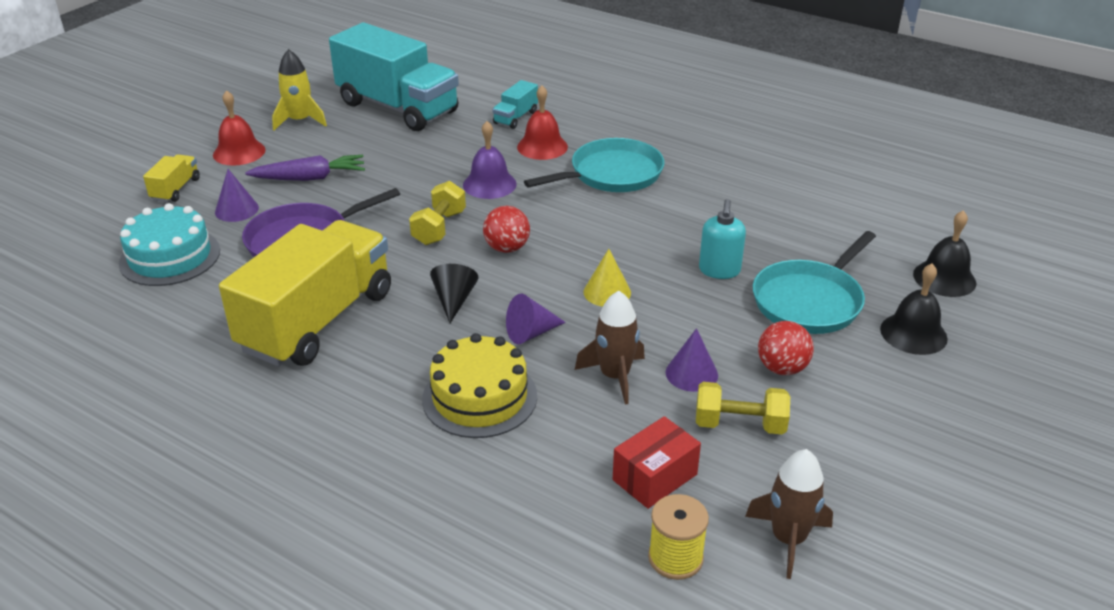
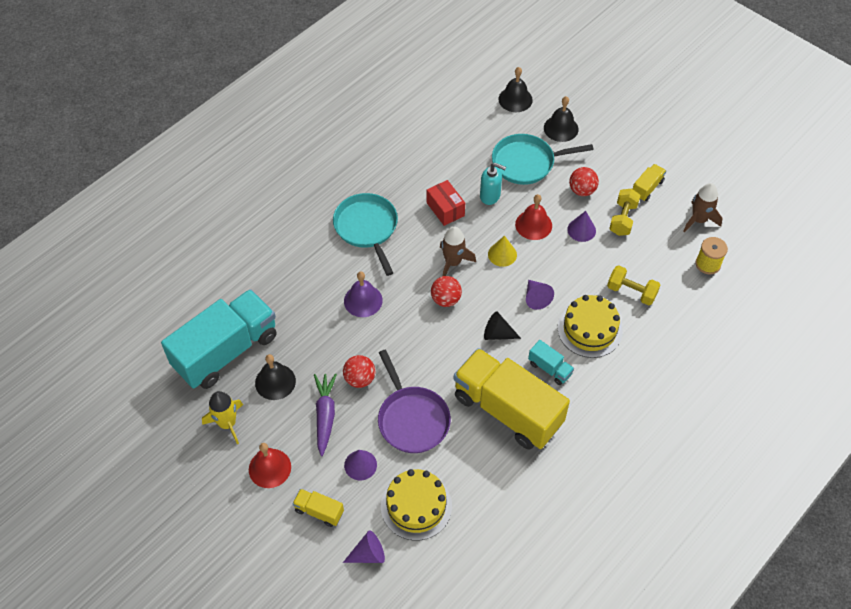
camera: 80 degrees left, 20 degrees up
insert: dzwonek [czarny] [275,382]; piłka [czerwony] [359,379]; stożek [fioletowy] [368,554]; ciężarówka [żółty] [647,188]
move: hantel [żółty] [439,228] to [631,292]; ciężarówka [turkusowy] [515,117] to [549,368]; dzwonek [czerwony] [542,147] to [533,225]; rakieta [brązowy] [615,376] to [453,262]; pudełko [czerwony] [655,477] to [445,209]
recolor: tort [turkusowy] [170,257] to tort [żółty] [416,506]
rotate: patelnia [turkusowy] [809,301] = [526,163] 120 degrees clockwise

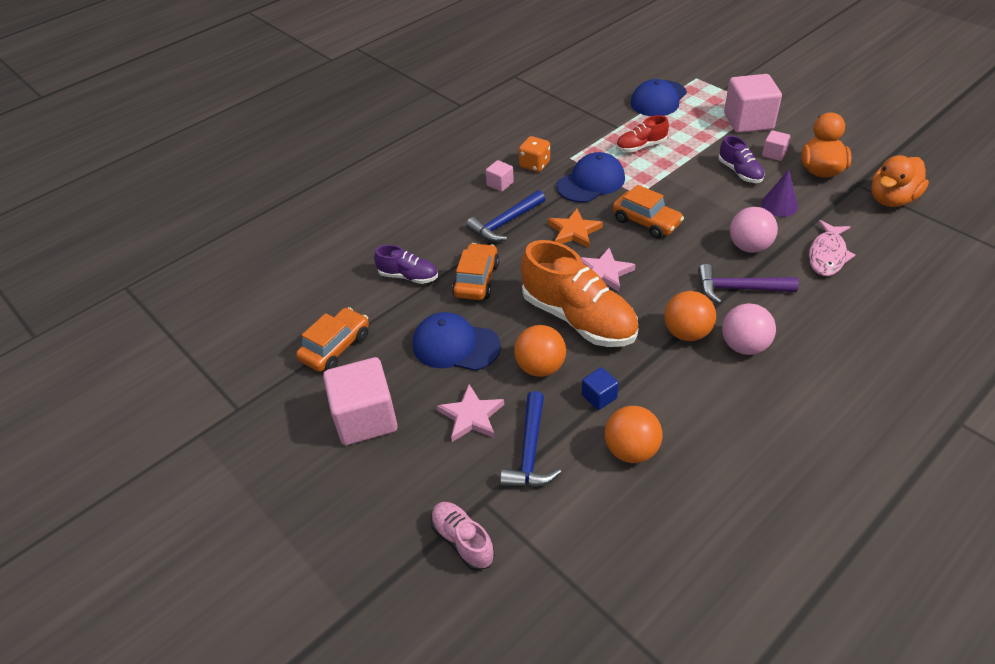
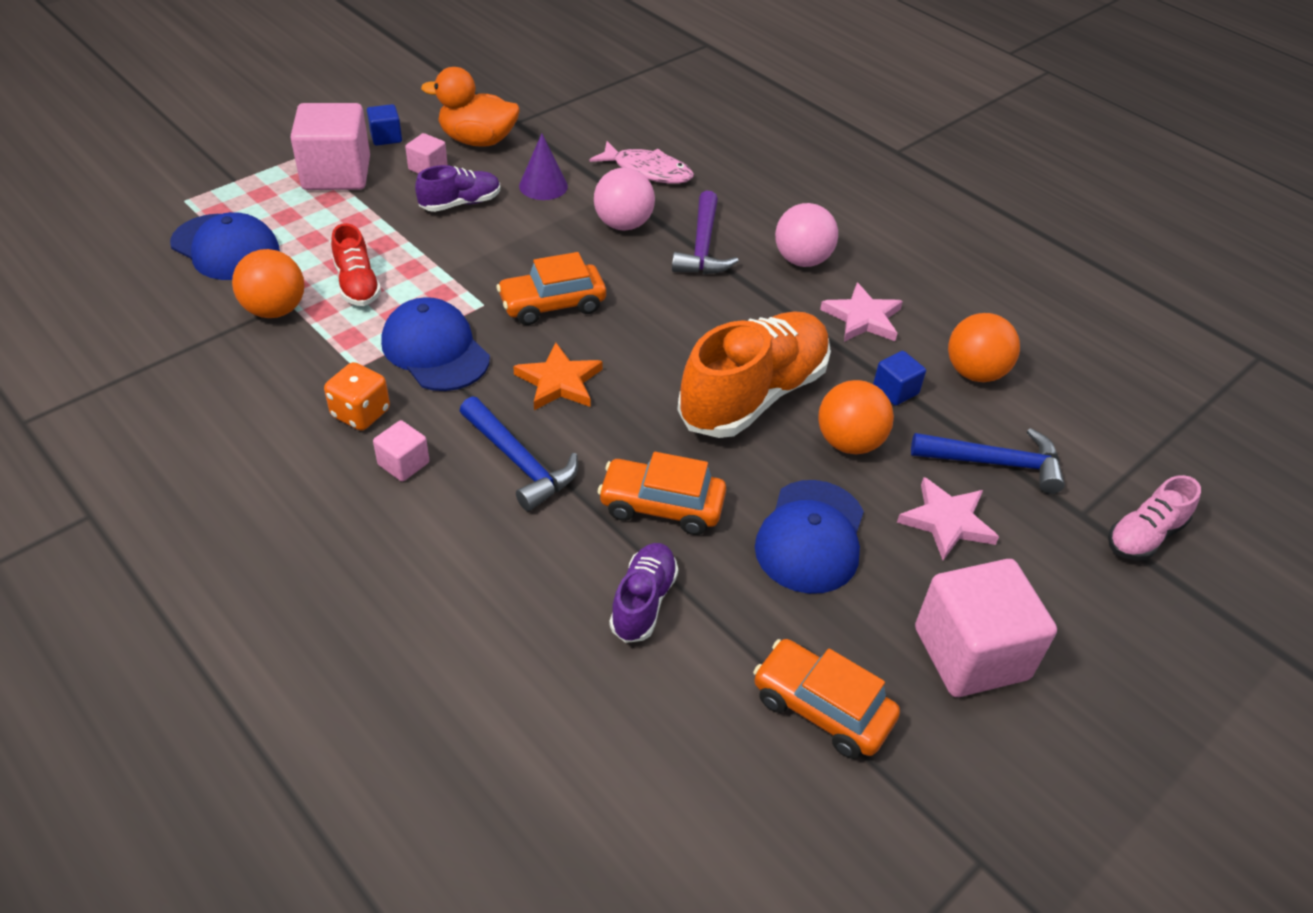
camera: 95 degrees left, 0 degrees up
delete: kaczka [pomarańczowy] [891,199]
insert: sześcian [niebieski] [386,137]
move: gwiazda [różowy] [604,273] to [863,318]; piłka [pomarańczowy] [687,333] to [275,310]
rotate: samochód [pomarańczowy] [646,222] = [552,304] 150 degrees counterclockwise

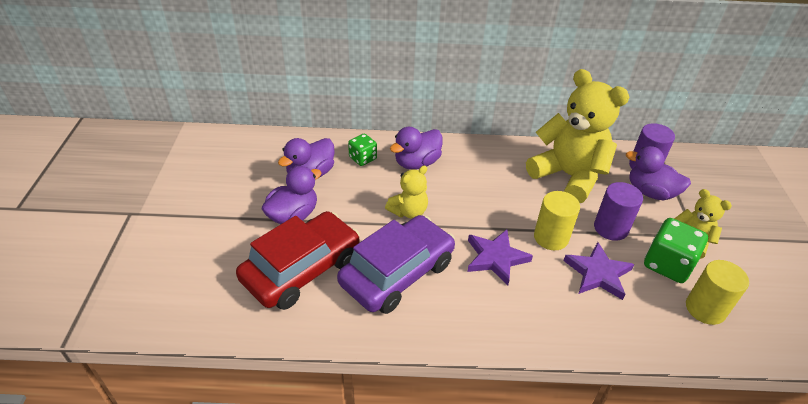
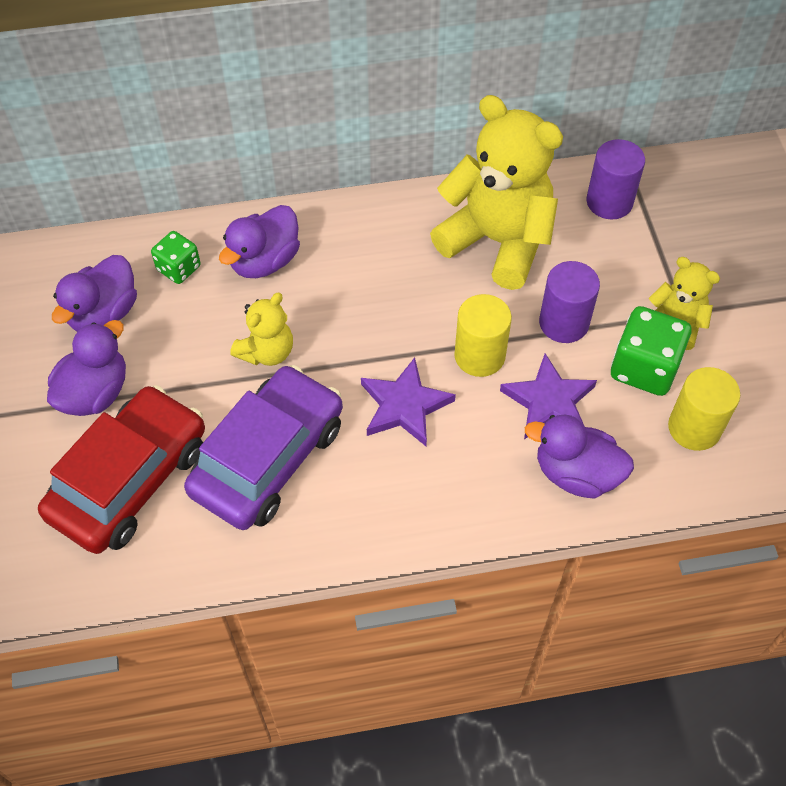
camera: 10 degrees left, 15 degrees up
move: kaczka [fioletowy] [650,192] to [576,473]

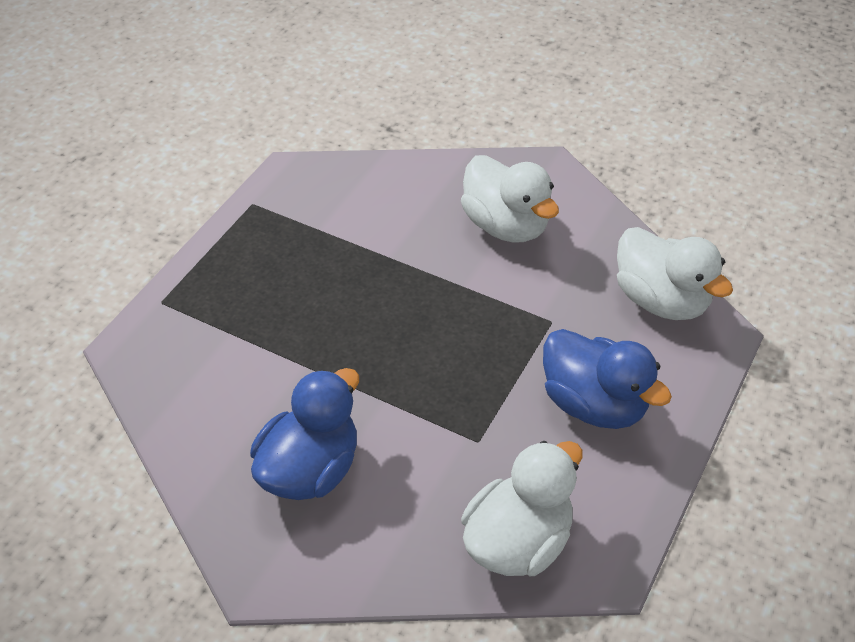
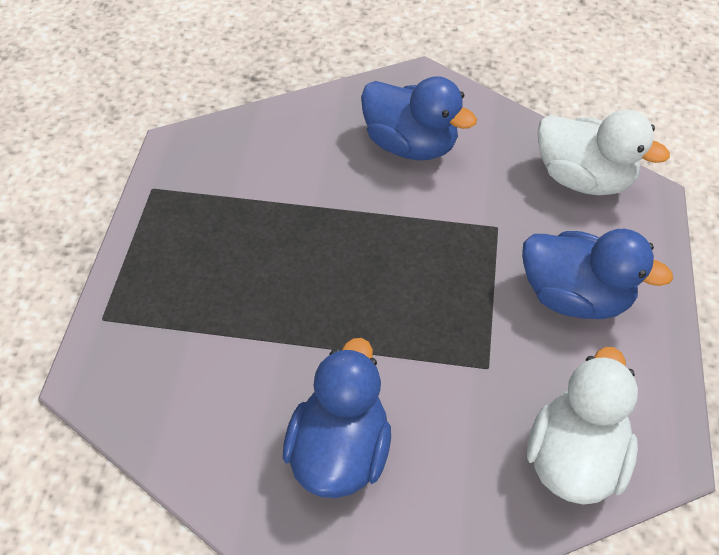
camera: 20 degrees left, 5 degrees up
recolor: kaczka [biały] [506,225] to kaczka [niebieski] [410,145]

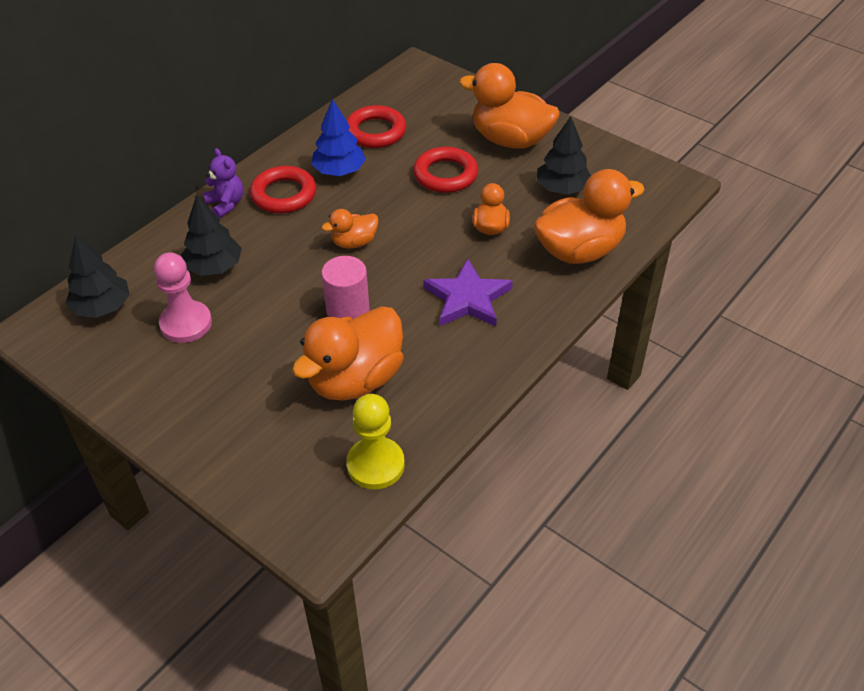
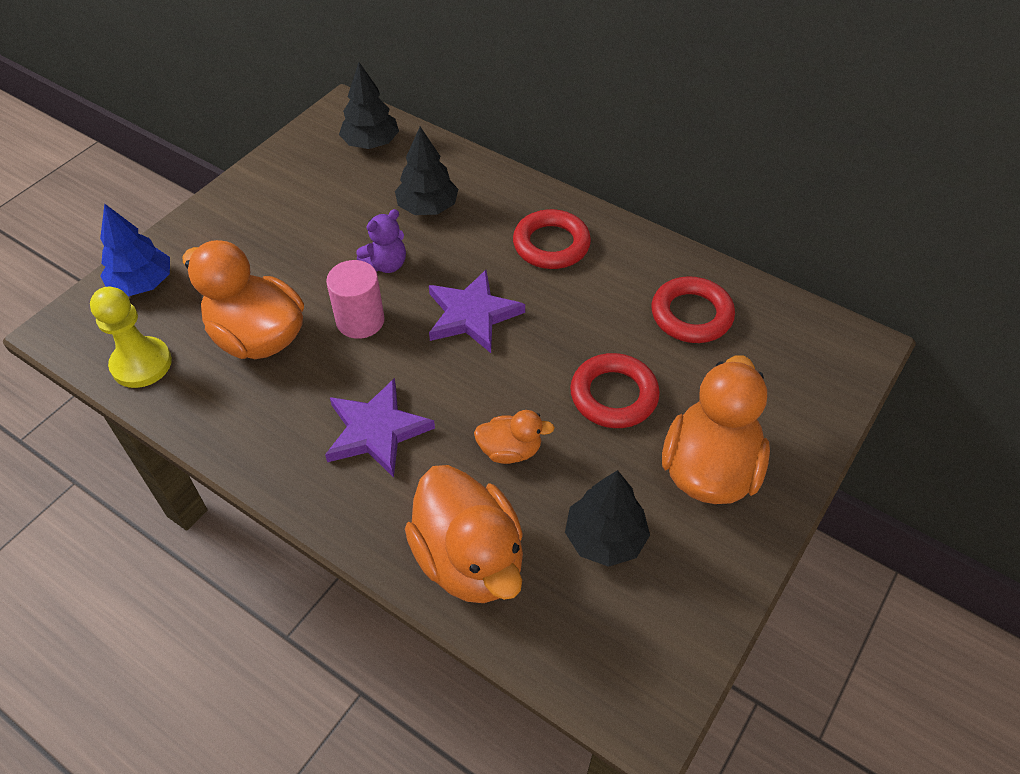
camera: 85 degrees right, 5 degrees up
delete: pionek [różowy] [186,323]
move: miś [fioletowy] [226,204] to [386,264]; drzewko [niebieski] [339,171] to [142,284]
replace: kaczka [pomarańczowy] [354,242] to gwiazda [fioletowy] [472,315]

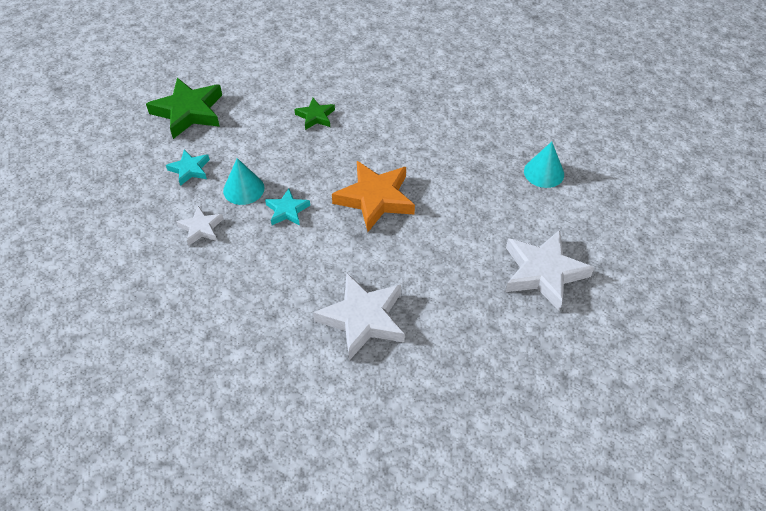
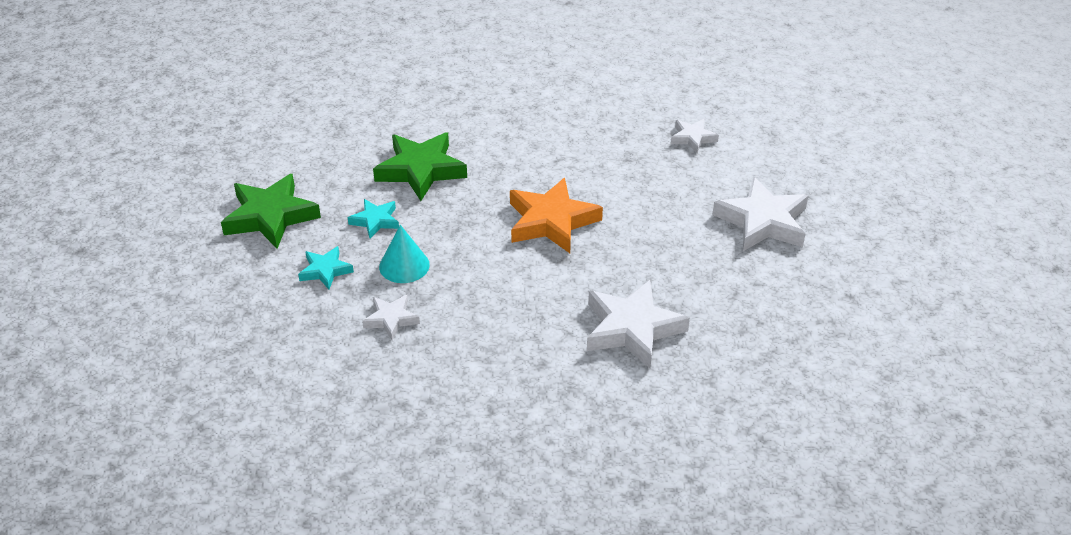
camera: 30 degrees left, 10 degrees down
move: gwiazda [turkusowy] [287,210] to [375,221]
replace: stożek [turkusowy] [544,172] to gwiazda [biały] [693,138]
resize: gwiazda [zielony] [315,116] = [420,170] x1.87

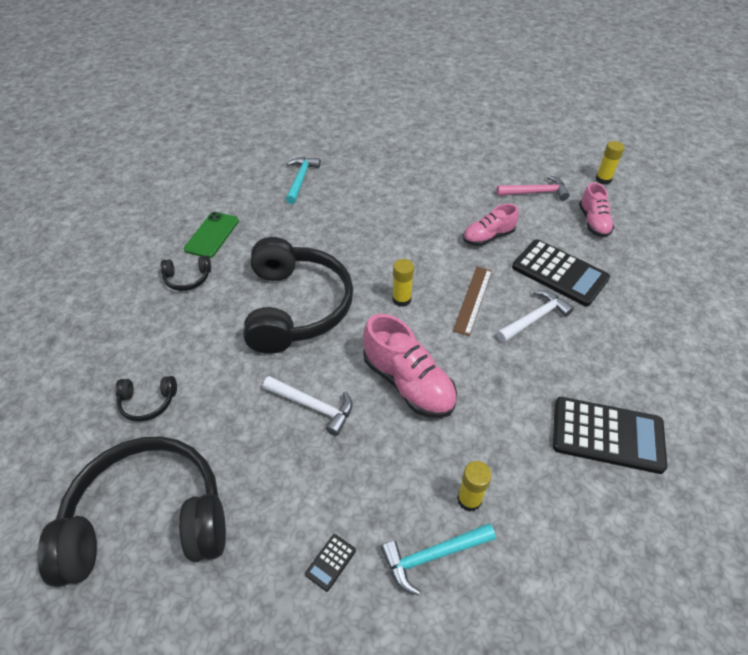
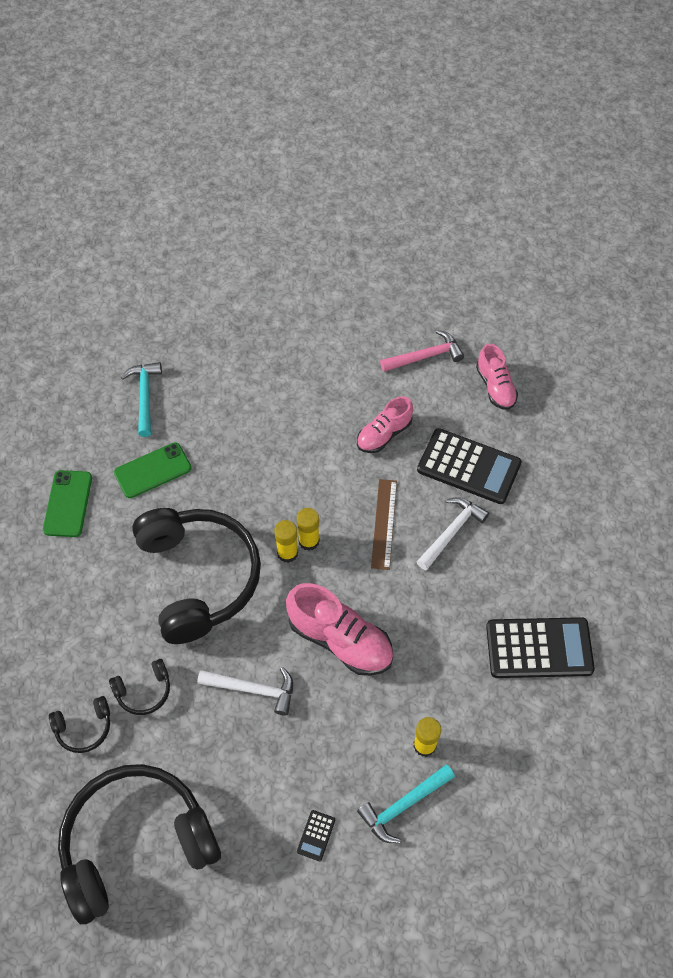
camera: 15 degrees left, 10 degrees up
insert: telefon [zielony] [153,470]
move: słuchawki [czarny] [188,278] to [144,691]; klej w sztyfcie [żółty] [603,179] to [287,553]

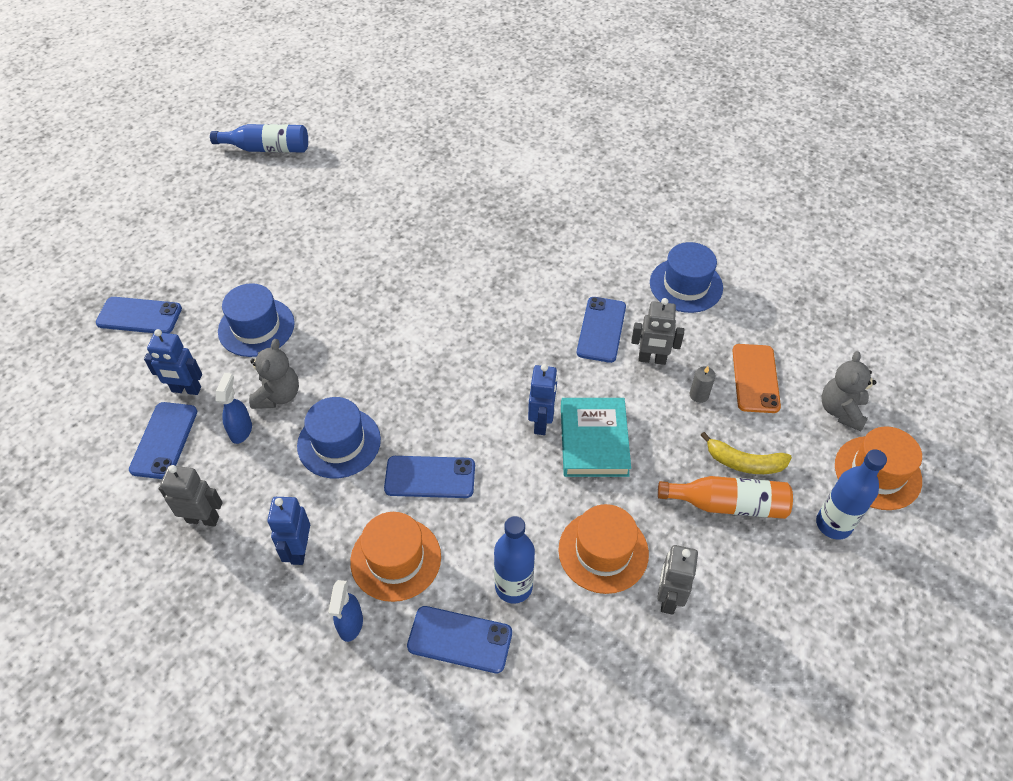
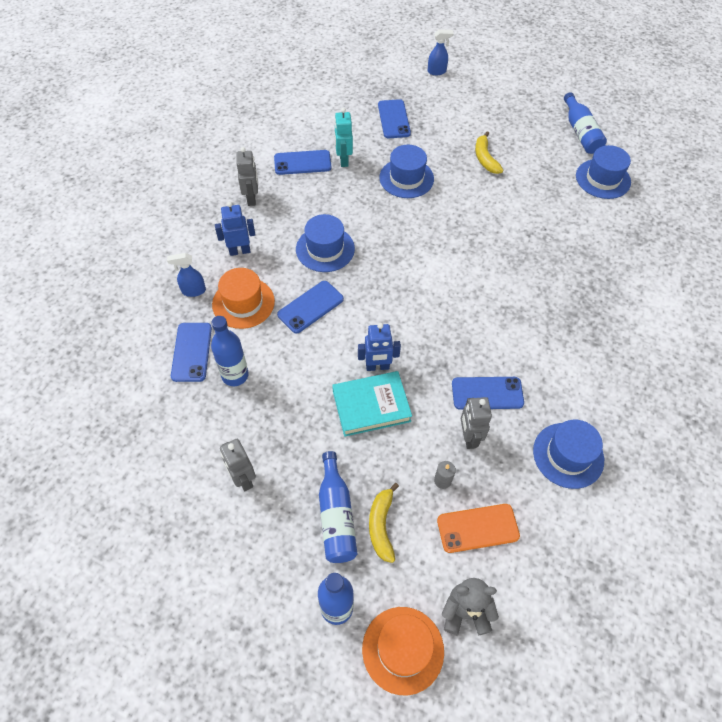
camera: 75 degrees right, 5 degrees up
delete: miś [szary] [278,395]; kapelusz [pomarańczowy] [603,551]
insert: banan [żółty] [485,158]; kapelusz [niebieski] [603,179]
move: spryskiwacz [niebieski] [241,430] to [437,71]
recolor: robot [niebieski] [186,390] to robot [turkusowy] [343,160]; butelka [pomarańczowy] [728,504] to butelka [niebieski] [336,515]
rotate: telefon [niebieski] [430,477] = [310,307] 60 degrees clockwise; robot [szary] [668,598] = [243,479] 120 degrees counterclockwise

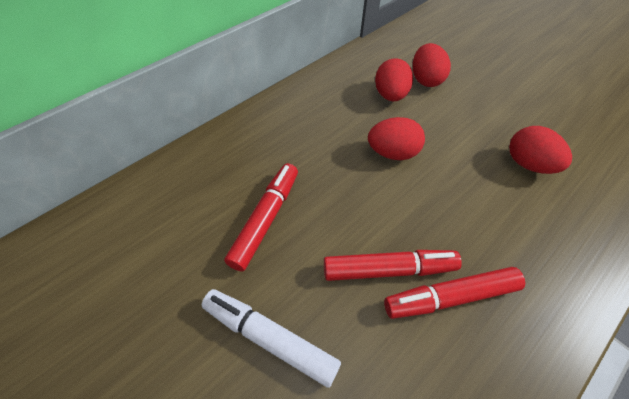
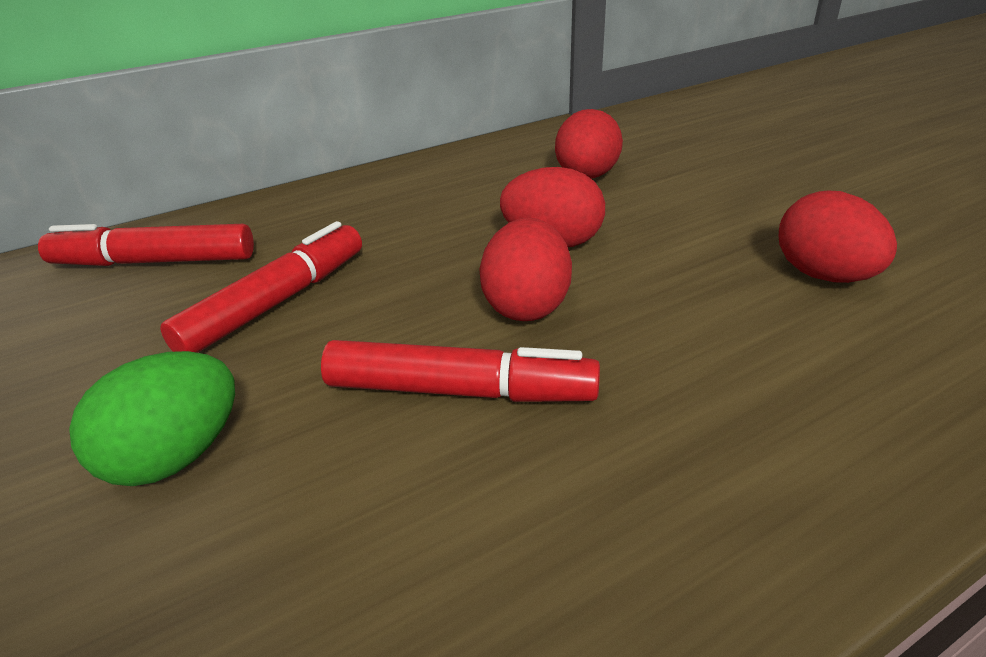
camera: 15 degrees right, 20 degrees down
move: flamaster [czerwony] [450,297] to [154,261]; jajko [czerwony] [425,80] to [526,306]
replace: flamaster [biały] [270,338] to jajko [zielony] [175,457]

